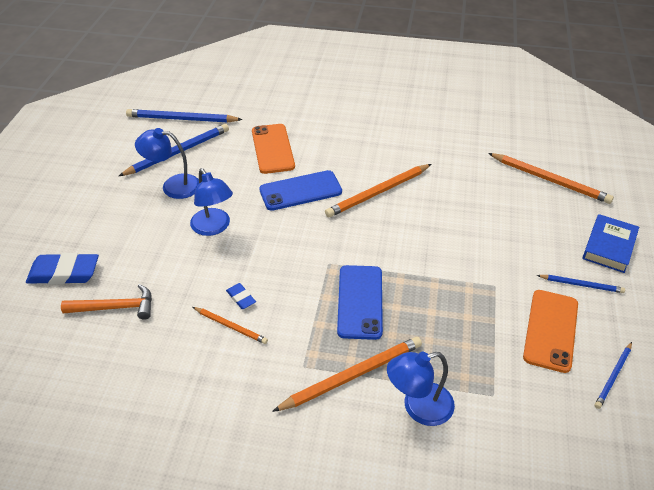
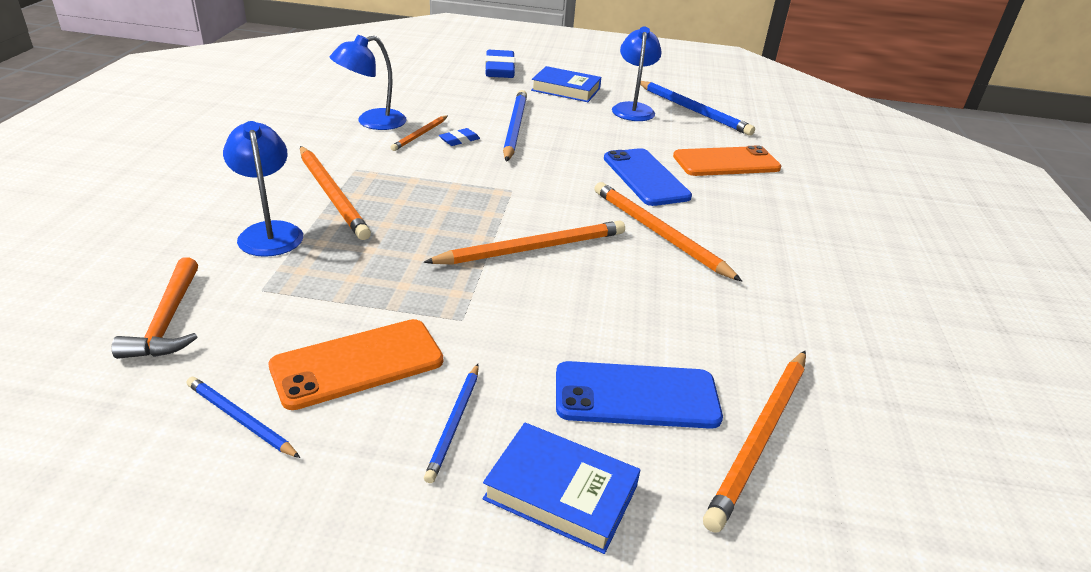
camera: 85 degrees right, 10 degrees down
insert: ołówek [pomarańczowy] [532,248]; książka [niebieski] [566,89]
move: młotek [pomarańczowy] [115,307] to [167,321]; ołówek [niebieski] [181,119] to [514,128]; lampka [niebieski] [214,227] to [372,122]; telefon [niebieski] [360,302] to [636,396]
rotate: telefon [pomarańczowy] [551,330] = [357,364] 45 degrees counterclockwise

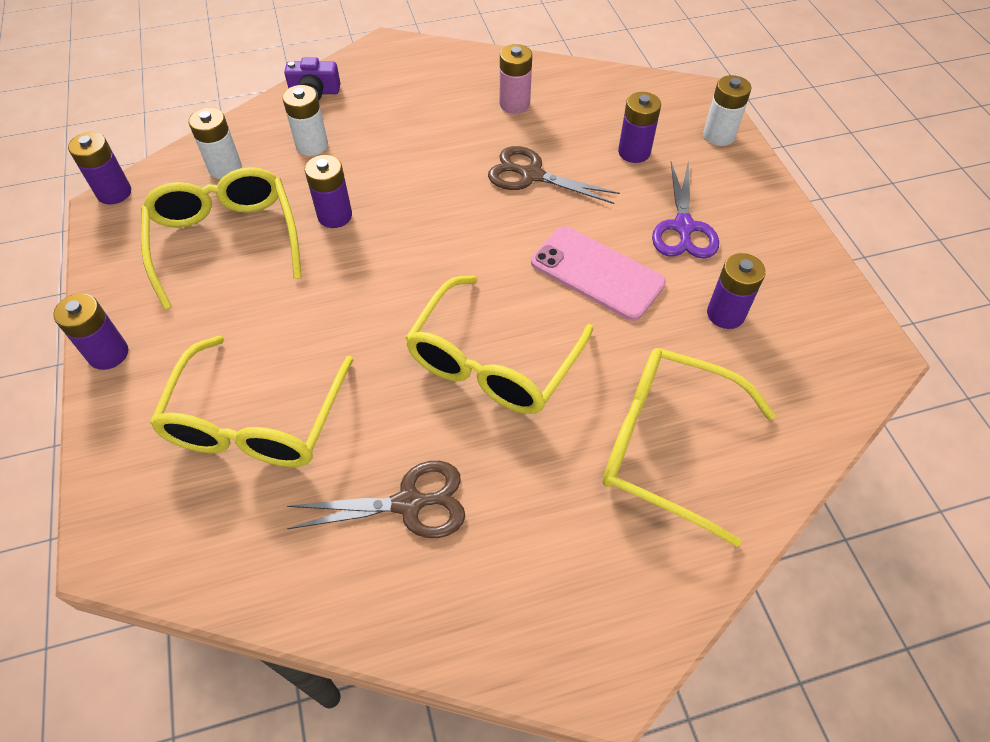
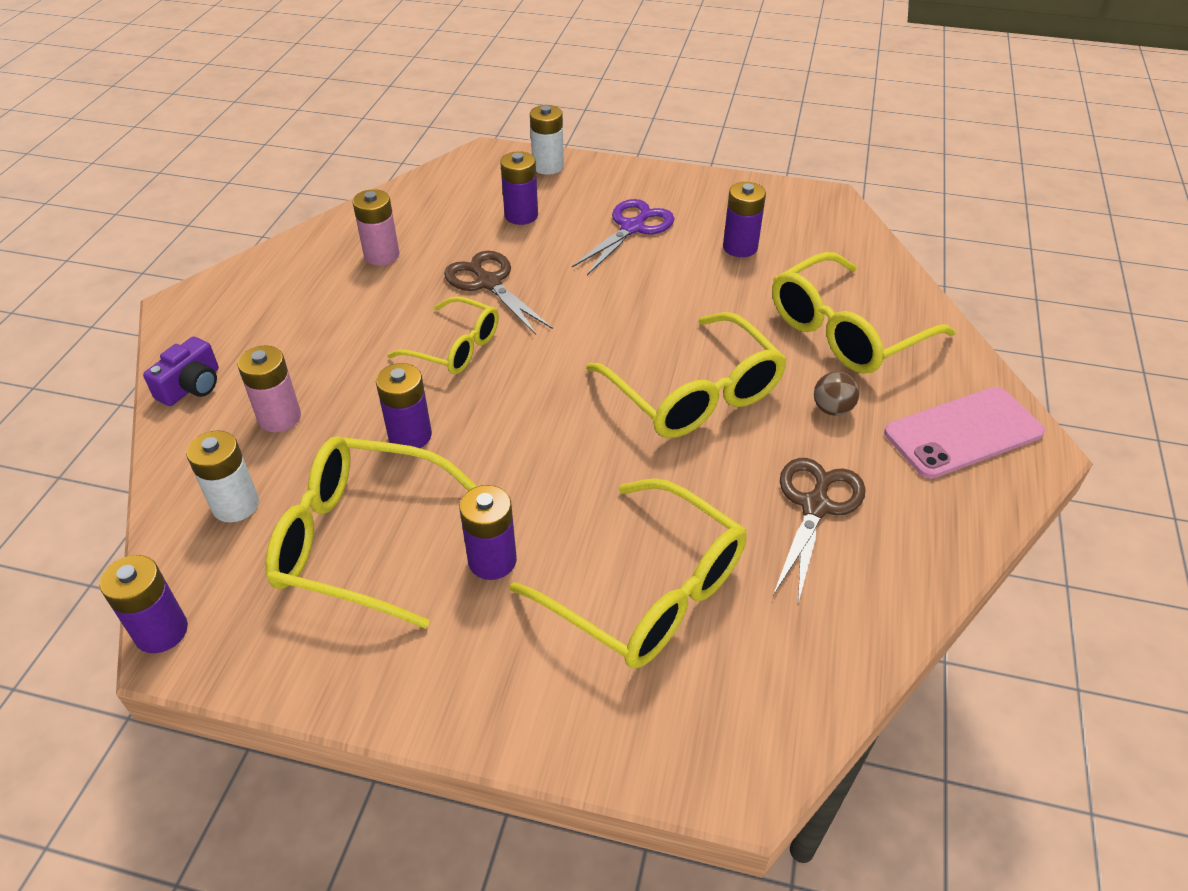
camera: 60 degrees left, 10 degrees down
insert: okulary [żółty] [455,347]; piłka [brązowy] [832,409]
move: bateria [fioletowy] [108,354] to [492,560]; telefon [różowy] [597,273] to [963,433]
recolor: bateria [biały] [312,145] to bateria [różowy] [279,418]
rotate: nożyczki [brązowy] [531,175] = [489,283] 90 degrees clockwise; nożyczki [fioletowy] [683,227] = [632,228] 90 degrees counterclockwise

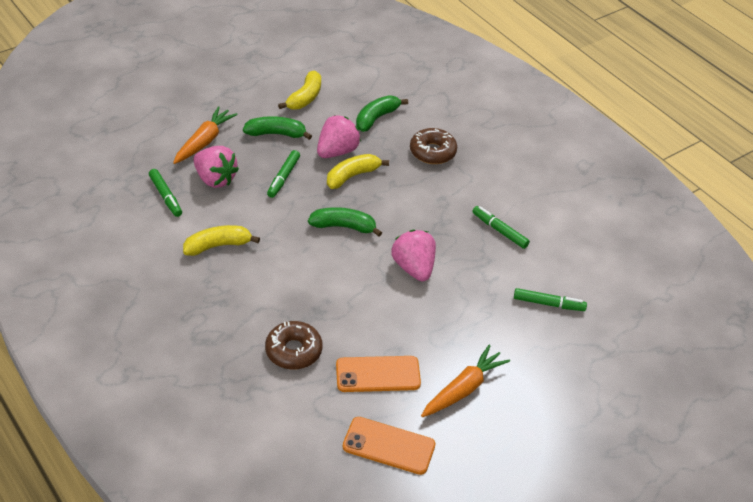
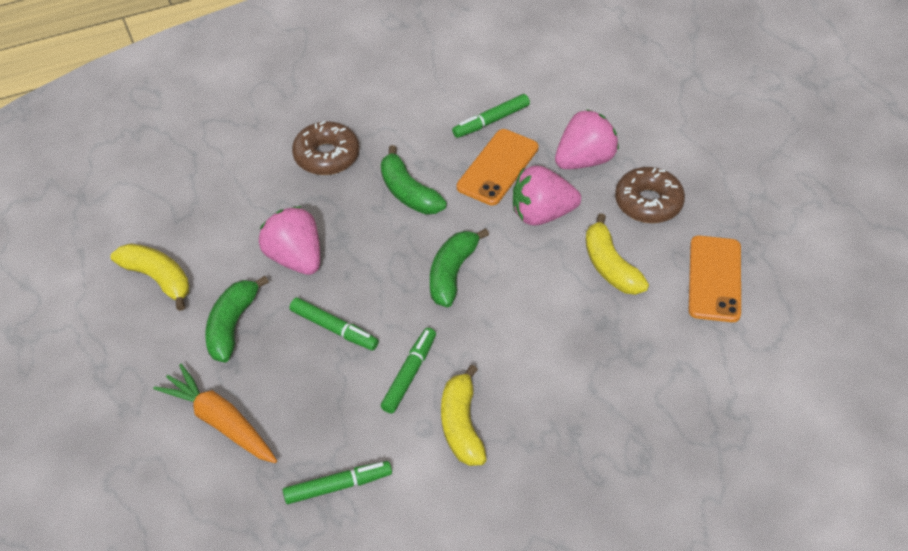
camera: 75 degrees left, 5 degrees up
delete: marchewka [pomarańczowy] [463,389]
move: truskawka [różowy] [215,179] to [584,160]; donut [brązowy] [293,351] to [648,202]; banan [żółty] [352,176] to [610,266]; telefon [pomarańczowy] [388,446] to [498,167]; banan [zielony] [376,118] to [408,193]; flamaster [zielony] [548,304] to [409,374]

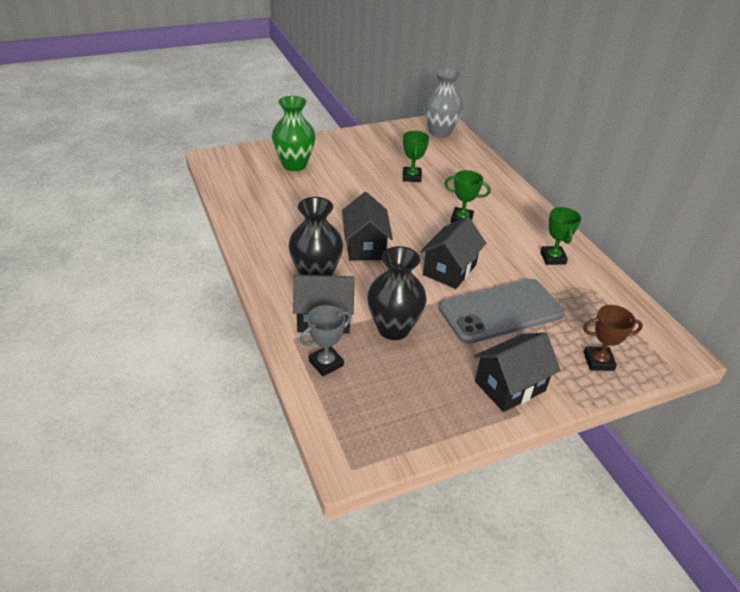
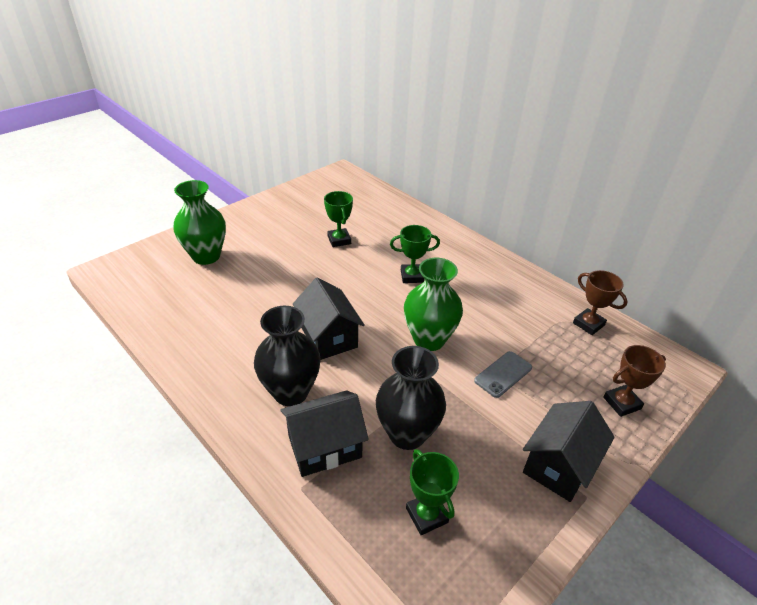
camera: 20 degrees left, 0 degrees up
delete: puchar [szary] [326,363]; wazon [szary] [440,132]
insert: puchar [brązowy] [588,324]
move: puchar [zielony] [553,258] to [426,515]
replace: domek [czarny] [449,269] to wazon [zielony] [429,339]
resize: telefon [szary] [501,311] = [503,374] x0.47

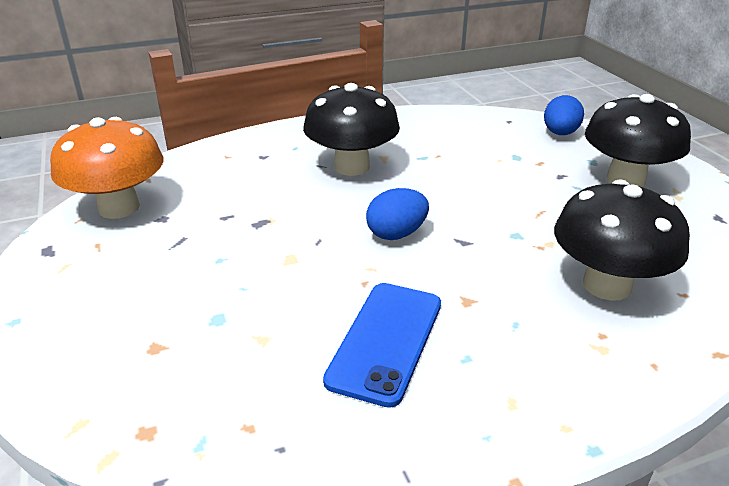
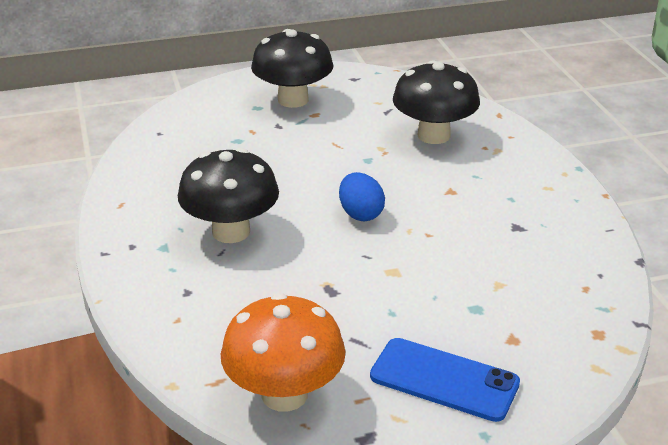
camera: 85 degrees left, 0 degrees up
delete: jajko [niebieski] [560,133]
move: telefon [niebieski] [386,341] to [444,380]

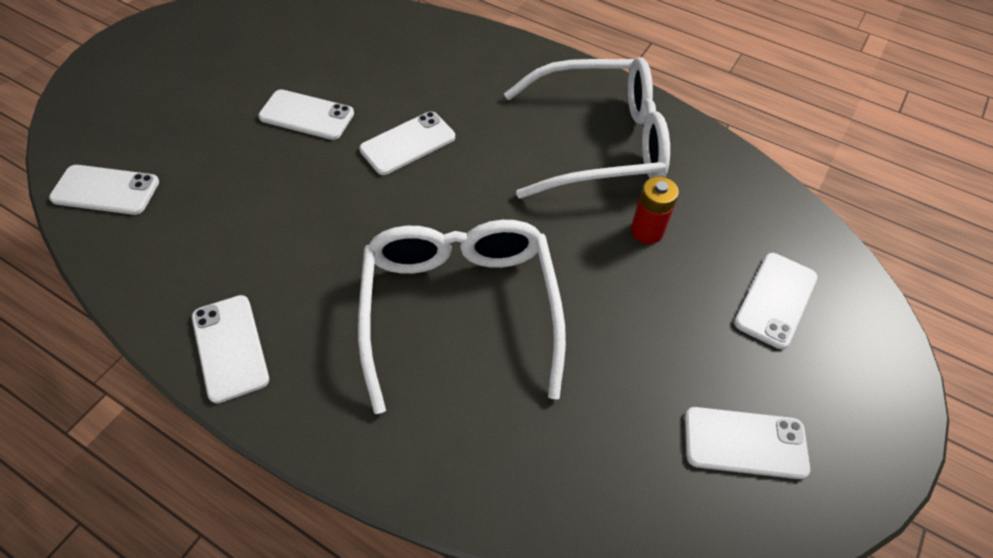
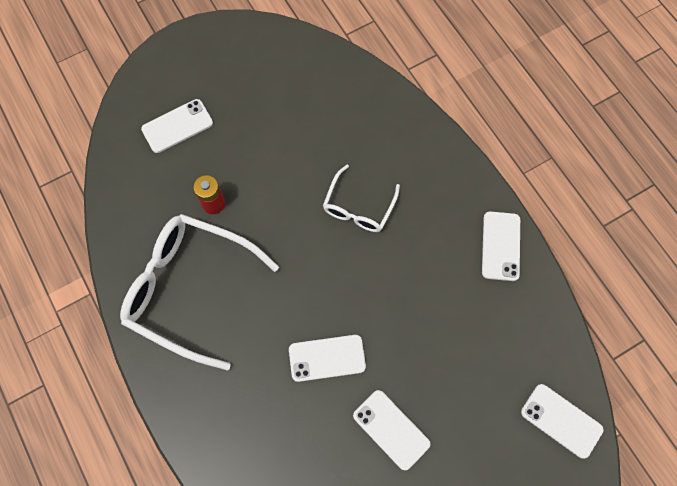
camera: 150 degrees left, 15 degrees up
delete: telefon [biały] [745,443]
resize: okulary [biały] [460,308] = [358,207] x0.54

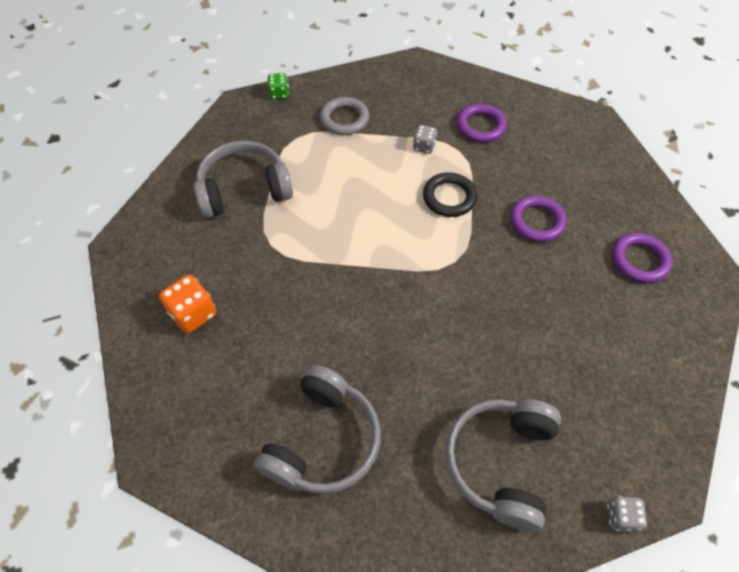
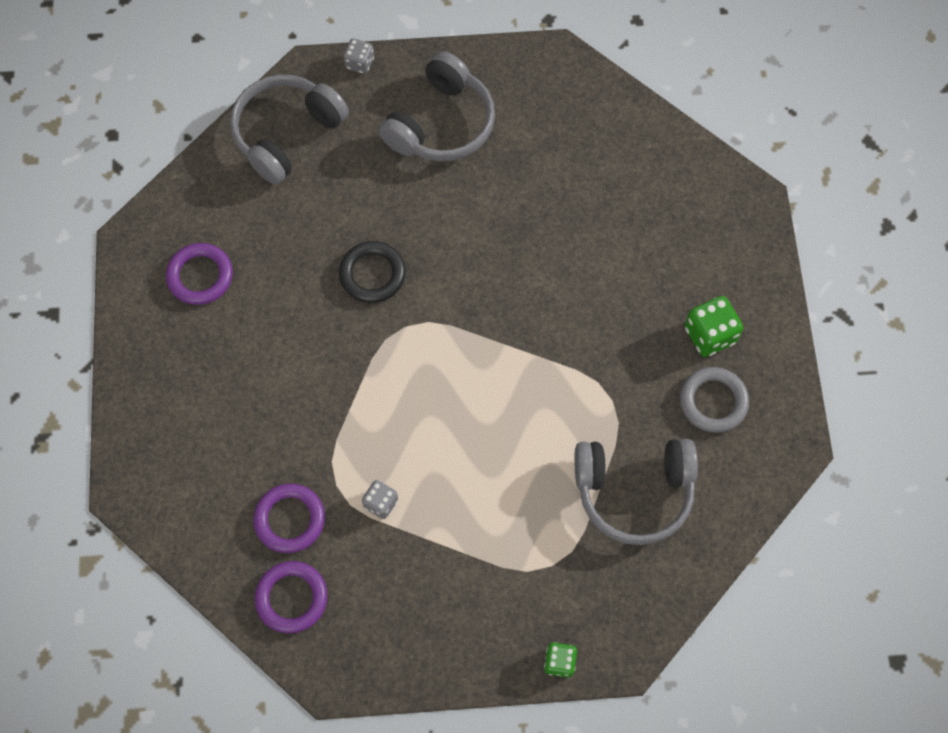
camera: 165 degrees left, 10 degrees up
move: słuchawki [szary] [323,440] to [286,134]; pierścień [szary] [344,119] to [713,401]; pierścień [czarny] [449,197] to [372,274]; pierścień [fioletowy] [537,221] to [291,598]
recolor: kostka do gry [pomarańczowy] [193,313] to kostka do gry [zielony] [709,335]

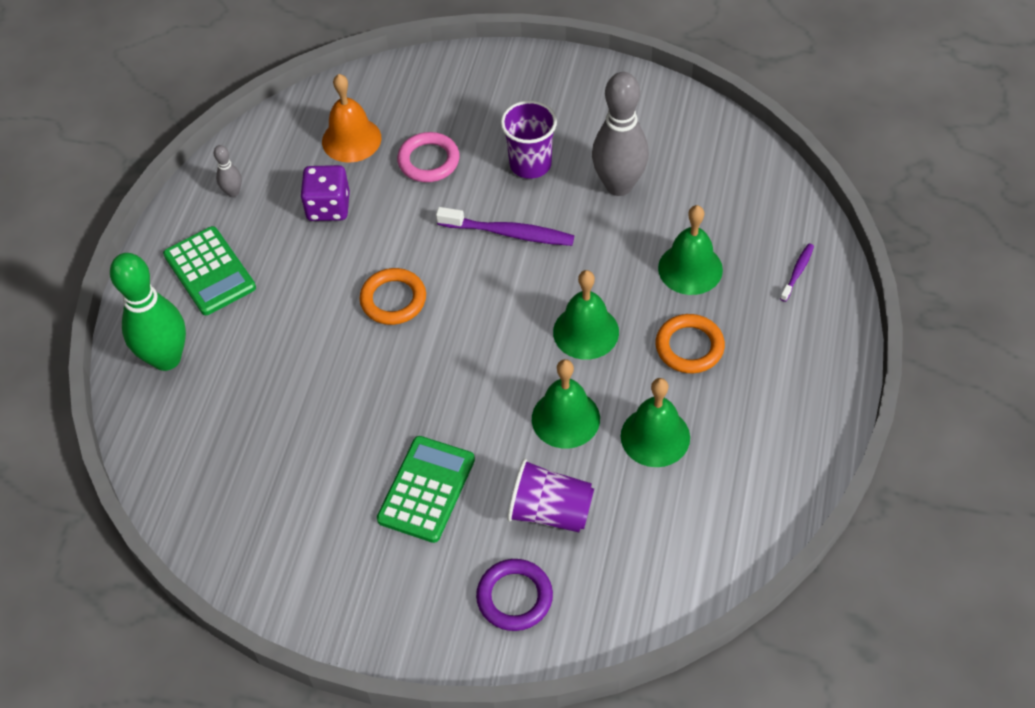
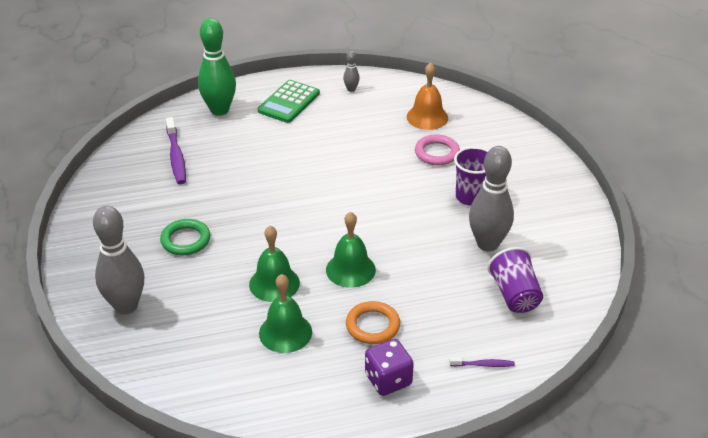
camera: 60 degrees right, 15 degrees down
delete: pierścień [pomarańczowy] [393,299]; dzwonek [zielony] [690,268]
move: kostka do gry [fioletowy] [328,207] to [388,379]; szczoteczka do zębów [fioletowy] [509,233] to [176,156]; szklanka [fioletowy] [550,511] to [514,295]
replace: kalkulator [zielony] [426,489] to pierścień [zielony] [185,240]; pierścień [fioletowy] [514,597] to kręgiel [szary] [126,306]

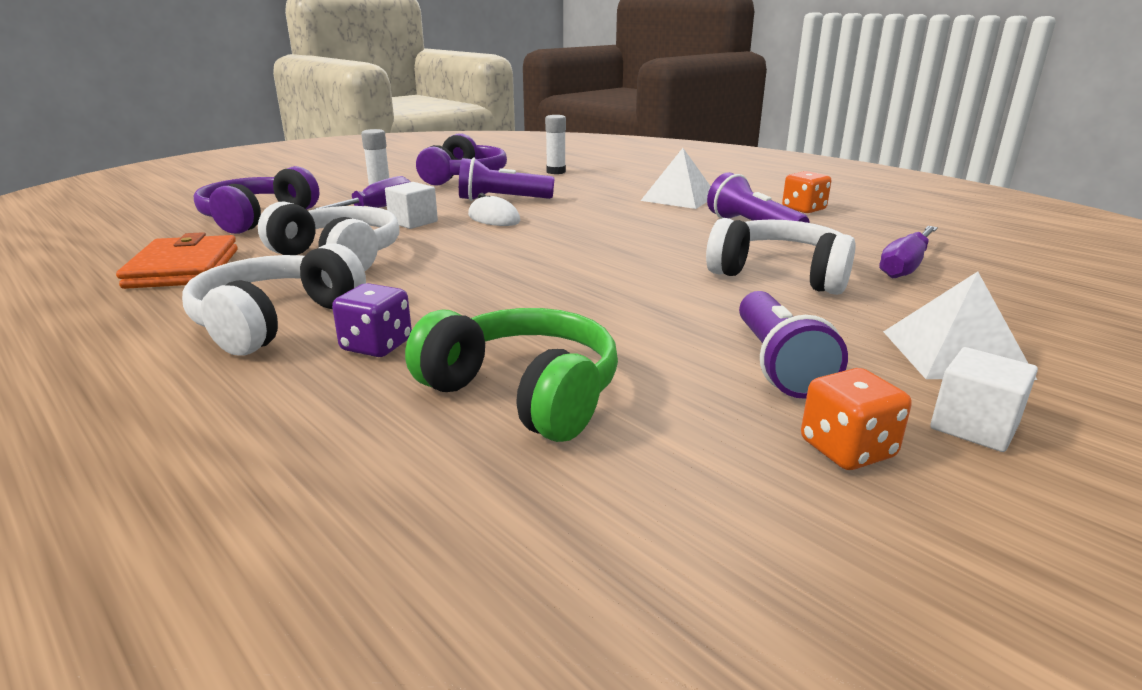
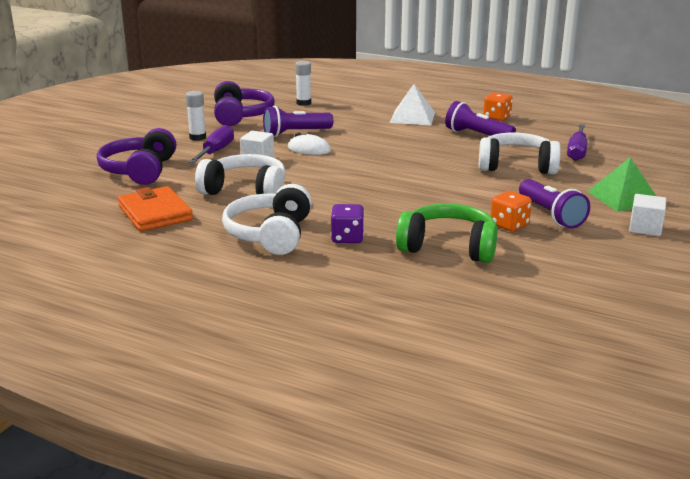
camera: 20 degrees left, 0 degrees up
move: kostka do gry [pomarańczowy] [847,449] to [509,225]
recolor: piramida [biały] [954,354] to piramida [zielony] [623,197]

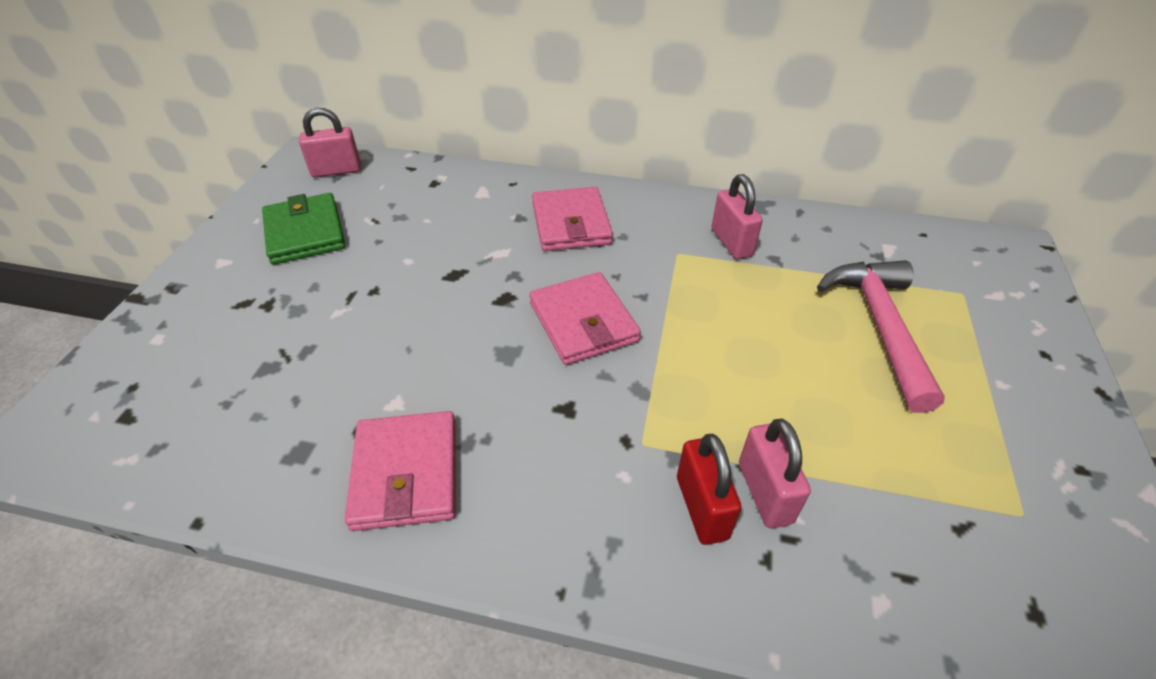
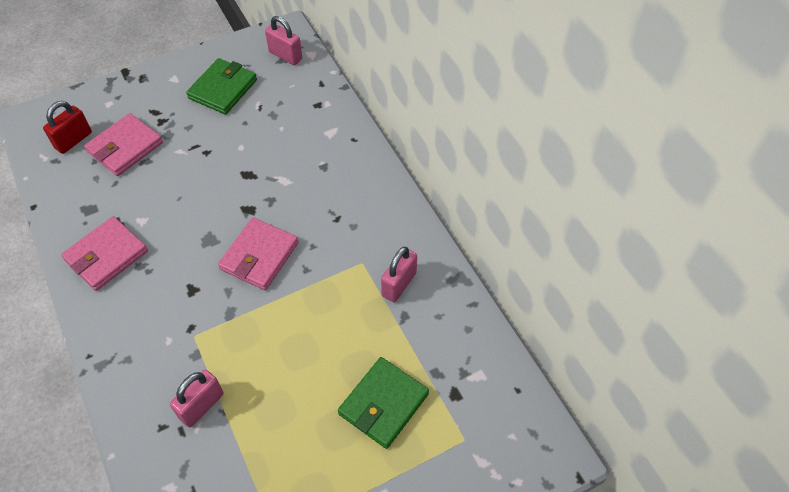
camera: 50 degrees right, 10 degrees up
move: portfel [różowy] [571,224] to [125,147]; kłódka [czerwony] [701,508] to [73,140]
replace: młotek [różowy] [879,326] to portfel [zielony] [383,404]

